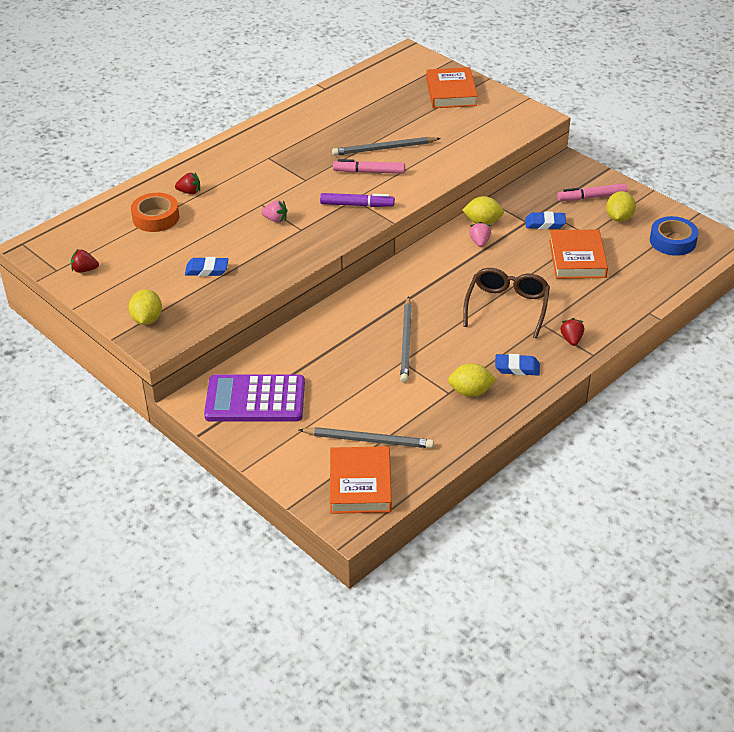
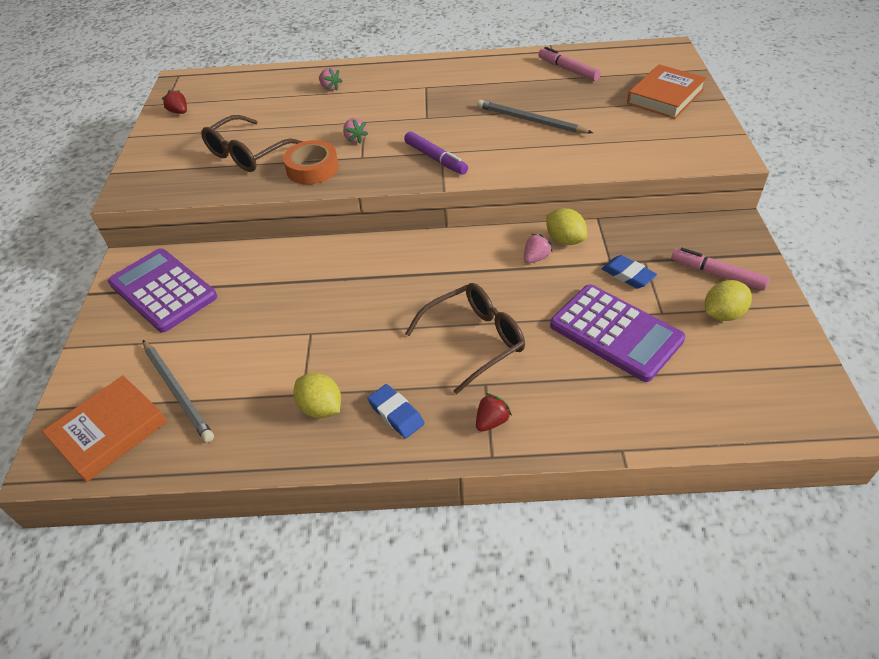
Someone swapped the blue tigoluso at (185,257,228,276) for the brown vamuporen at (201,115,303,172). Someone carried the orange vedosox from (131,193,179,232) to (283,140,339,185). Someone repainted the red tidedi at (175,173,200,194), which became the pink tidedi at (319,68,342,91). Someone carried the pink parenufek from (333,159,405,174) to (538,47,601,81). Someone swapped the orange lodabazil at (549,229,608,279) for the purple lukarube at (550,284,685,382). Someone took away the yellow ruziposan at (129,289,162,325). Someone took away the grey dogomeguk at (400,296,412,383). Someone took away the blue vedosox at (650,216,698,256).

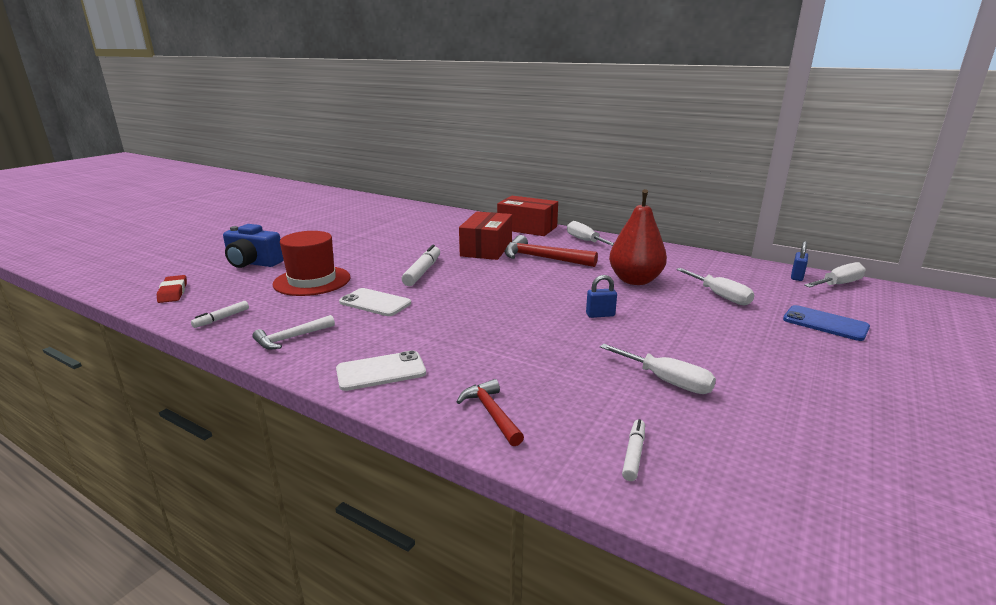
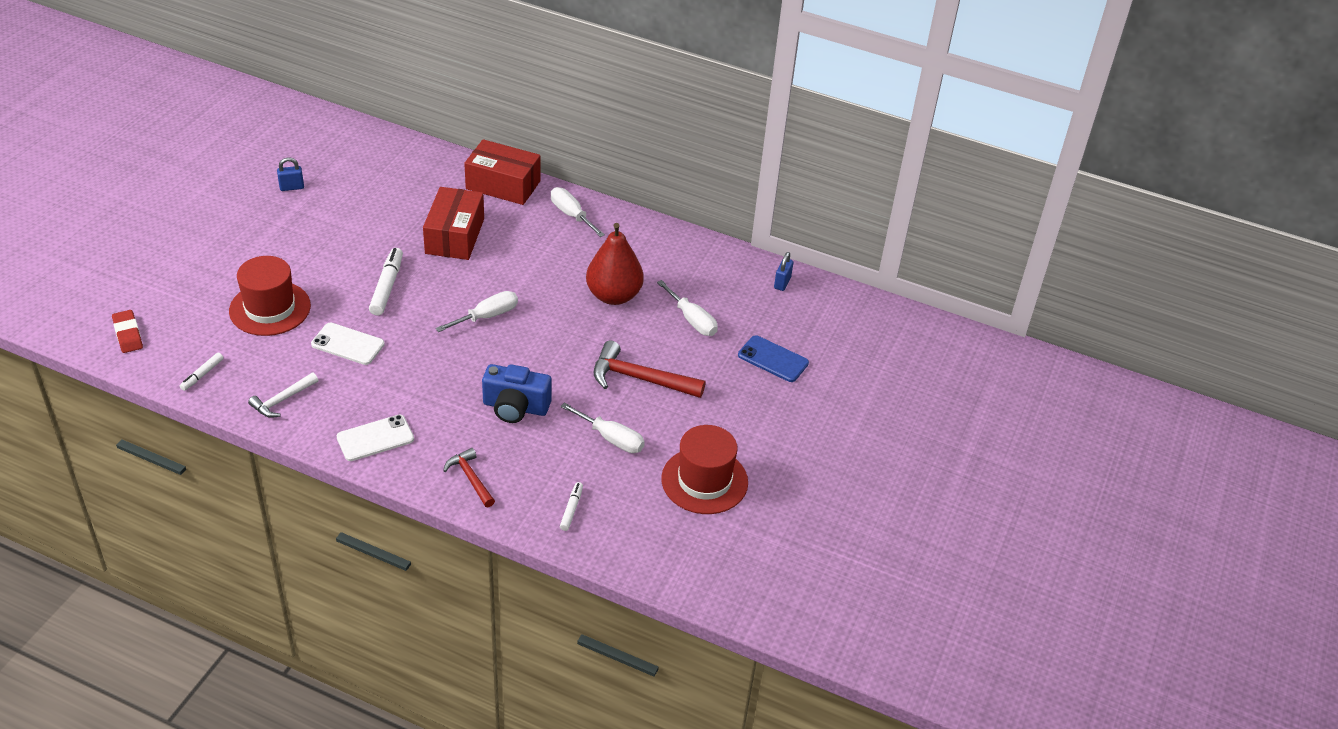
Someone carried the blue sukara from (586,275,617,318) to (277,157,304,191). Someone carried the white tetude from (804,262,866,287) to (435,291,518,332). Someone carried the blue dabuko from (223,224,284,268) to (482,364,552,423). Someone carried the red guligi from (504,235,598,267) to (594,341,706,398). Someone put down the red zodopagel at (661,425,748,514).

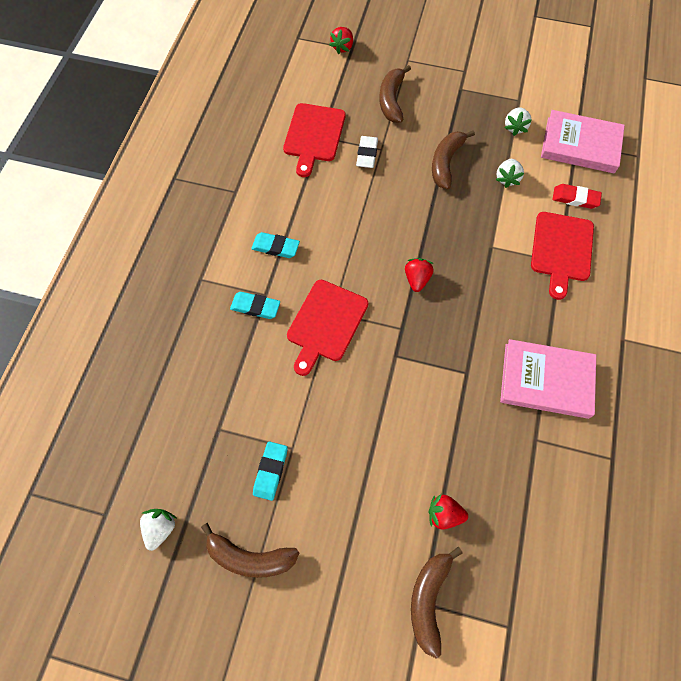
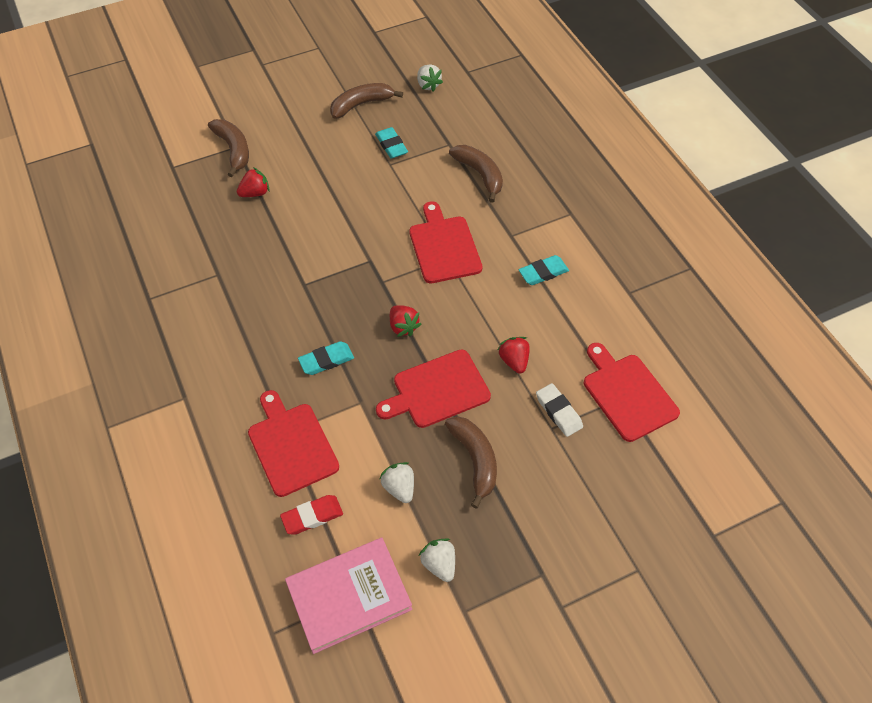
Someone carried the turquoise tigoluso from (230,292,280,319) to (298,341,354,375). Someone put down the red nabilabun at (376,350,491,428). Someone carried the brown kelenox from (379,65,411,123) to (449,145,503,203). Someone carried the red tidedi from (329,27,353,54) to (498,337,530,374). Someone took away the pink lodabazil at (500,339,596,419).

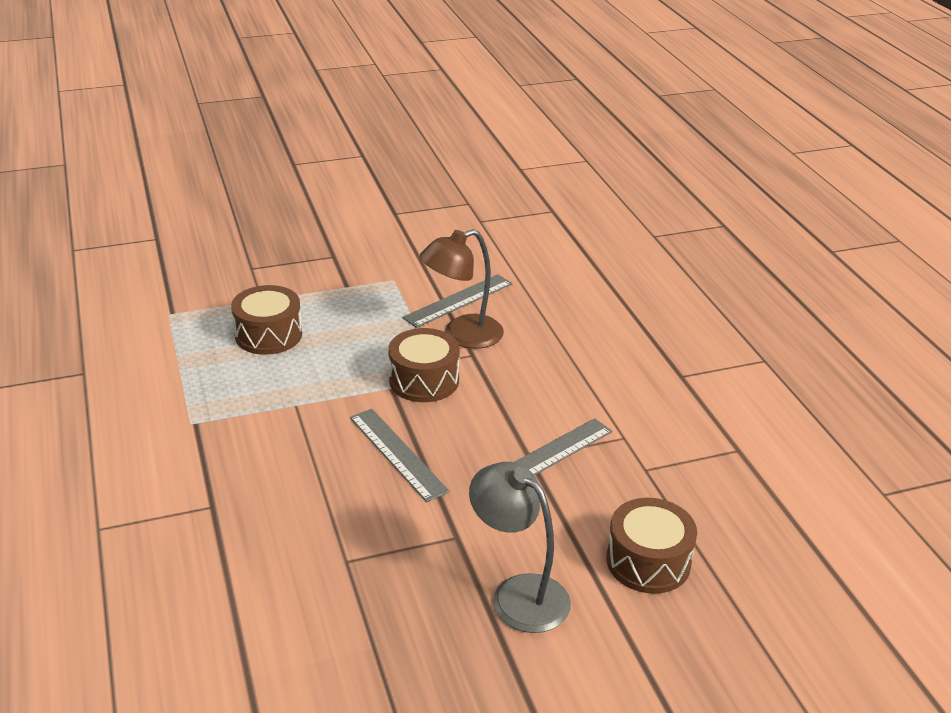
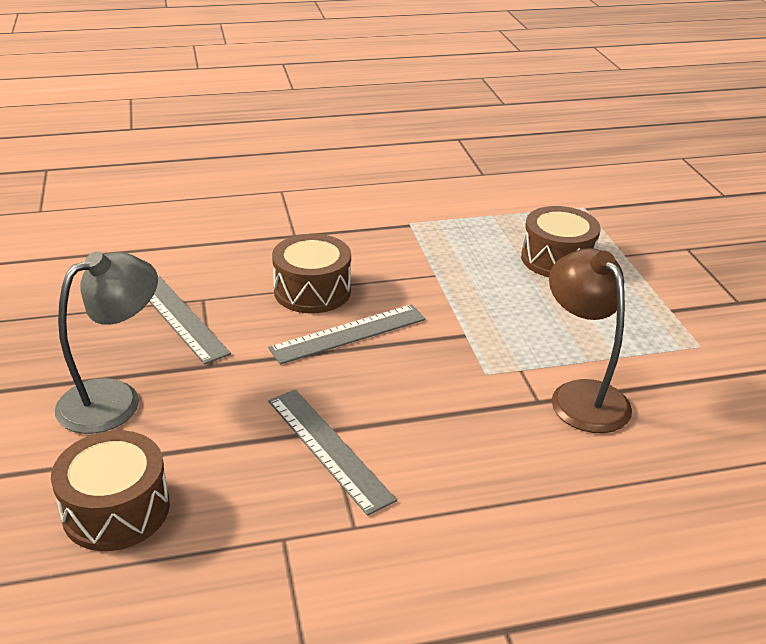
Someone carried the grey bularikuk from (402,274,512,328) to (149,276,231,365). Someone carried the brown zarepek from (388,328,460,402) to (272,234,351,314).

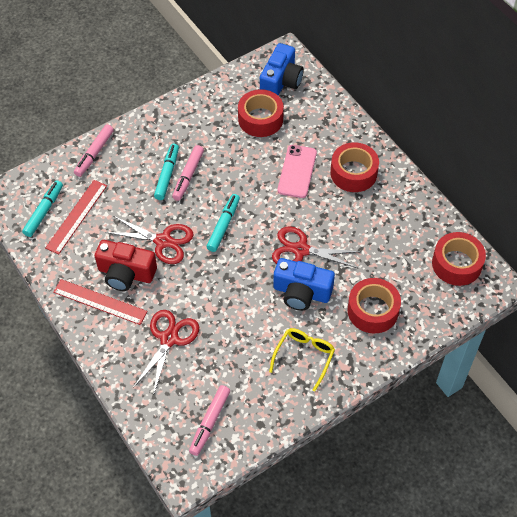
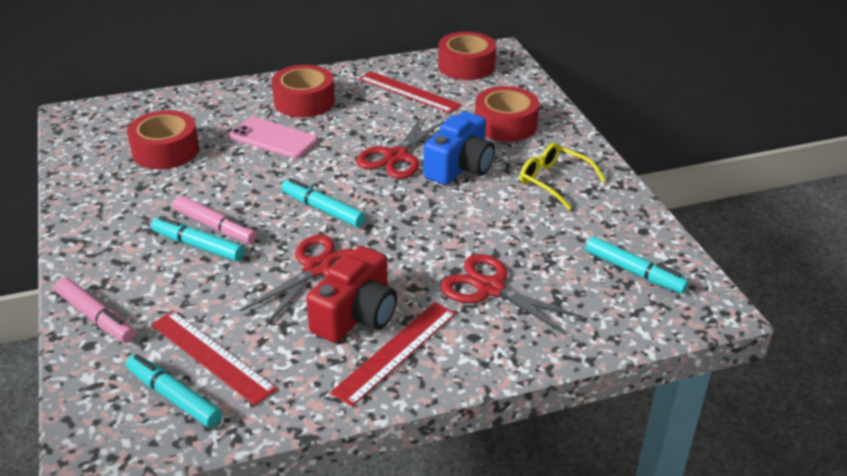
Someone put down the red bularikuk at (359,71,461,113). Someone repainted the pink parenufek at (189,385,230,456), which became the turquoise parenufek at (586,237,689,294). Someone took away the blue dabuko at (260,43,304,96).

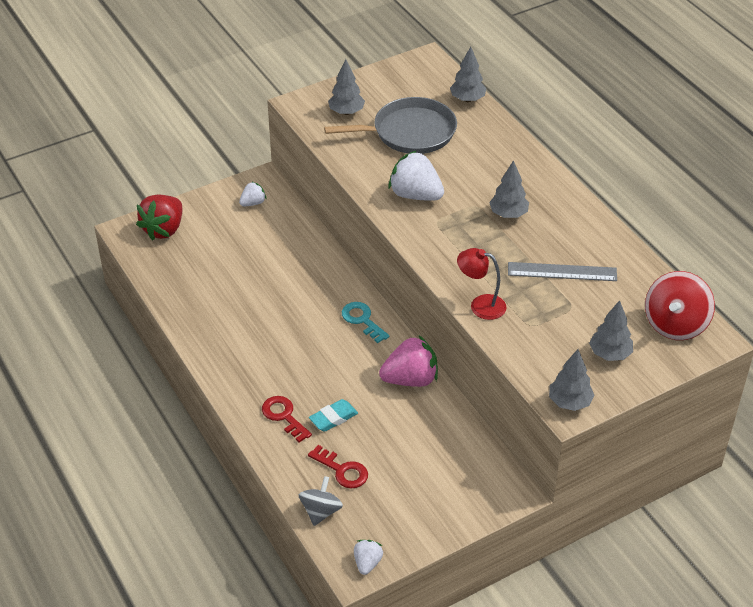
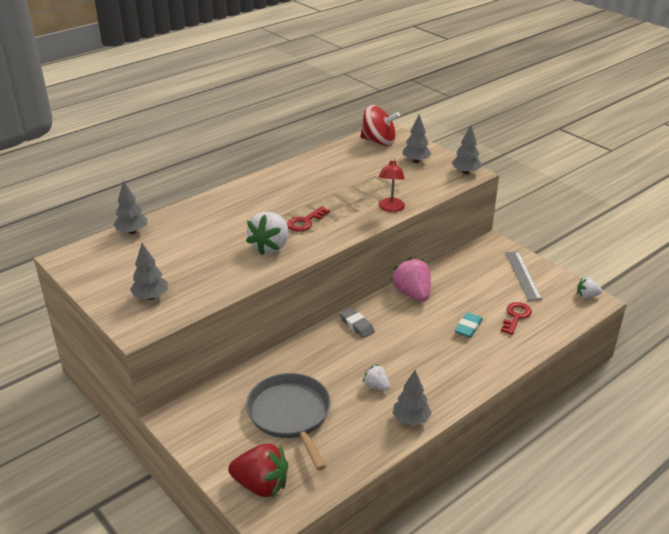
Someone carried the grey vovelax from (324,97,457,154) to (246,373,331,470). Someone carried the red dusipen from (262,396,312,443) to (287,206,330,232). Someone swapped the turquoise dusipen at (342,302,390,343) for the grey tigoluso at (340,308,375,338). Someone carried the white tidedi from (239,181,266,206) to (363,364,390,391). Someone carried the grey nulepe from (489,160,529,218) to (393,370,432,426). Someone rotated the turquoise tigoluso at (309,399,358,431) by 75 degrees clockwise. Someone carried the grey bularikuk from (508,262,617,281) to (506,251,542,301). Someone took away the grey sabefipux at (299,476,343,526).

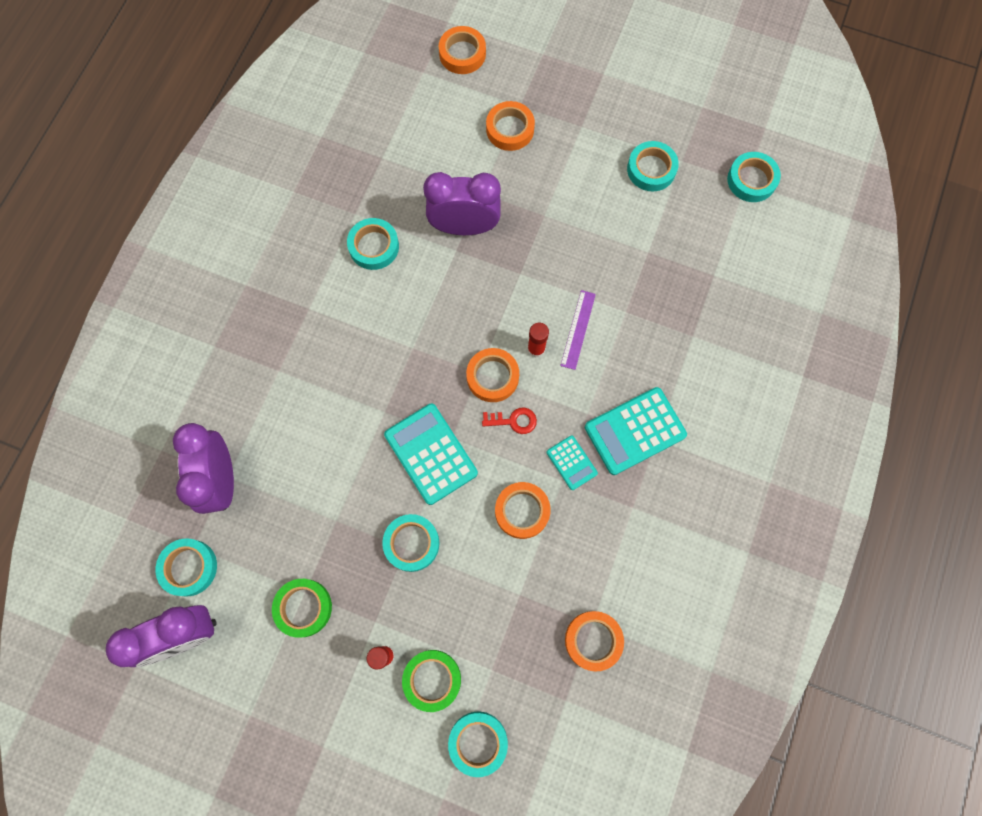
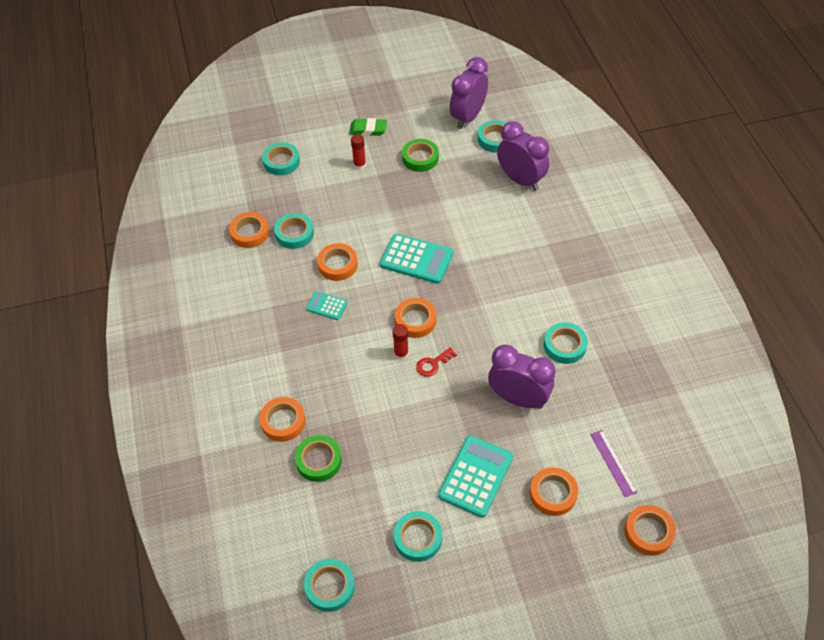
Someone put down the orange vedosox at (260,397,306,442). Someone carried the turquoise vedosox from (382,514,440,572) to (274,213,314,249). Someone carried the green vedosox from (402,650,461,712) to (295,435,342,482). Someone put down the green tigoluso at (349,118,387,136). Someone carried the red dusipen from (482,407,537,434) to (416,347,457,377). Someone carried the turquoise lukarube from (585,387,687,475) to (438,435,513,518). Someone rotated the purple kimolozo at (423,172,501,235) by 120 degrees counterclockwise. Someone carried the purple bularikuk from (560,290,596,370) to (590,430,637,497).

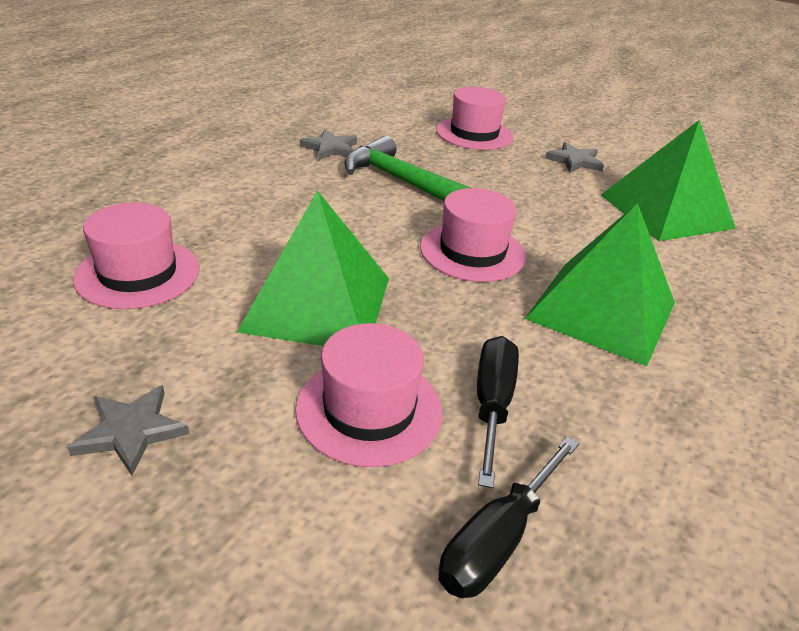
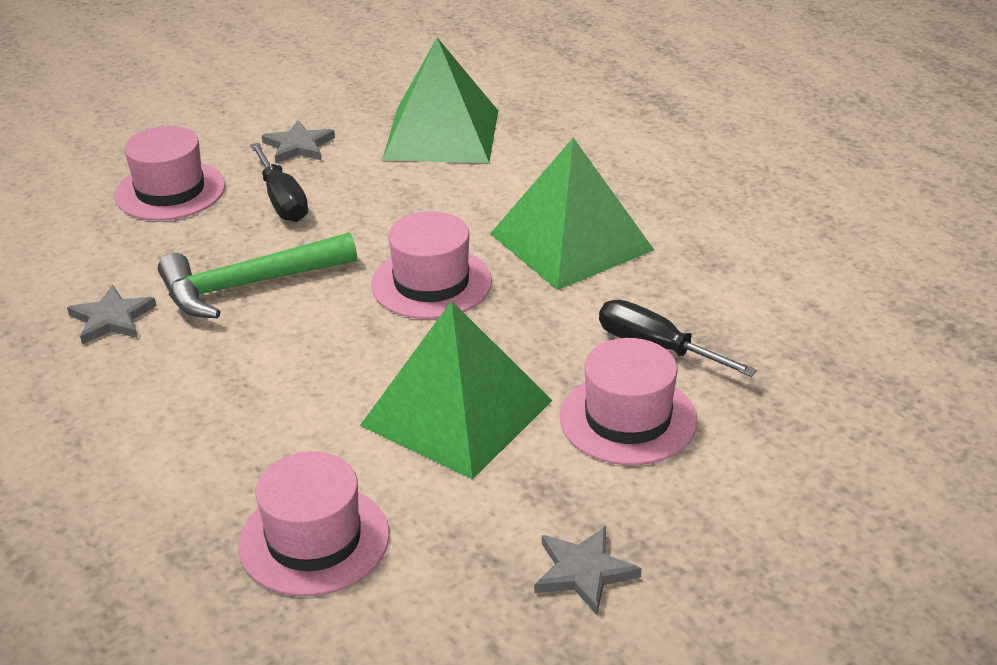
Someone carried the black tetude from (438,436,579,598) to (250,143,308,222).

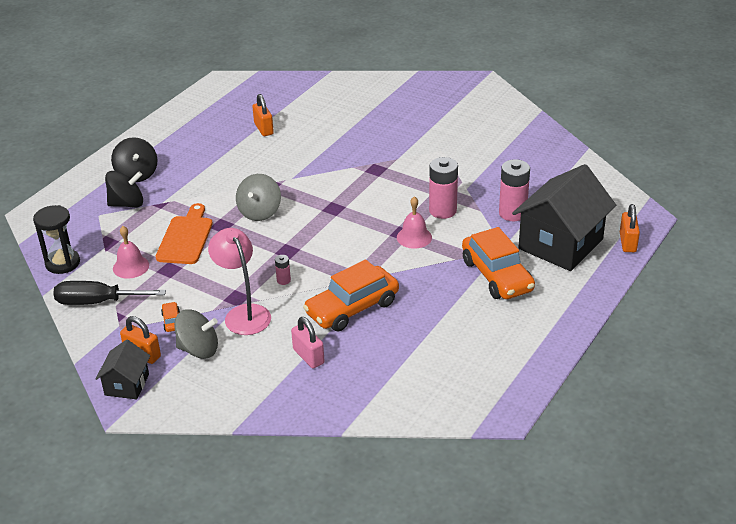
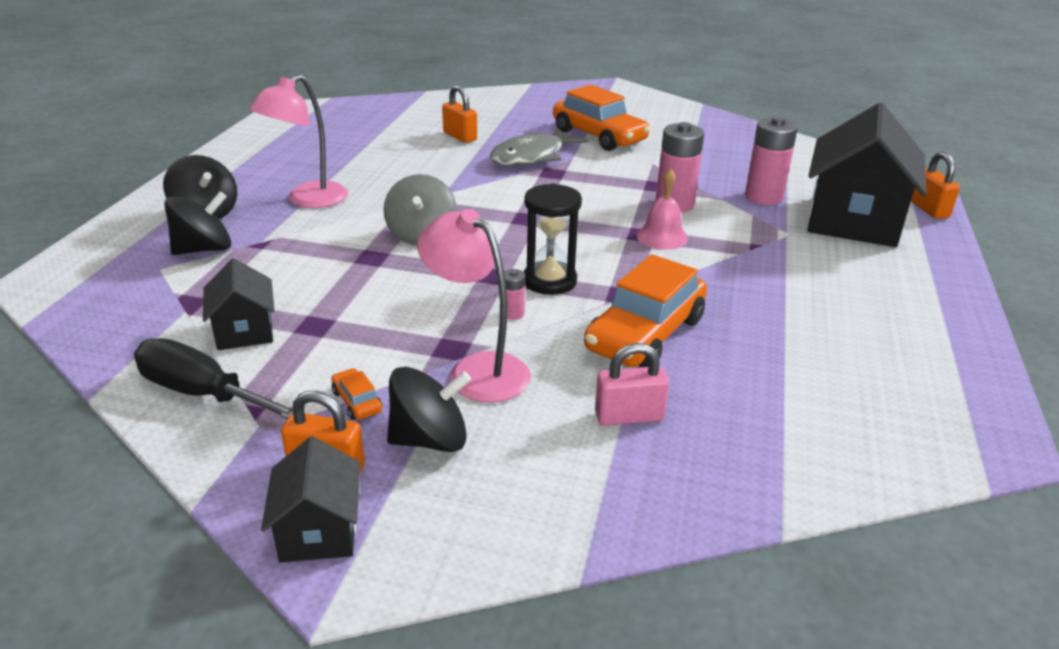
Someone rotated the black tetude at (53,281,166,305) by 45 degrees clockwise. Someone swapped the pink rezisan at (113,226,149,279) for the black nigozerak at (203,258,275,350). Someone put down the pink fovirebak at (249,75,348,208). Someone repainted the grey sabefipux at (174,309,218,359), which became the black sabefipux at (387,367,471,452). Someone carried the orange sukara from (252,94,274,136) to (442,85,477,143). Someone put down the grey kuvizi at (490,127,588,166). Someone carried the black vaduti from (33,205,80,274) to (524,183,582,295). Someone carried the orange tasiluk from (462,227,535,299) to (553,85,651,151). Someone rotated the pink sukara at (291,317,324,369) by 45 degrees counterclockwise. Someone took away the orange nabilabun at (156,203,213,264).

